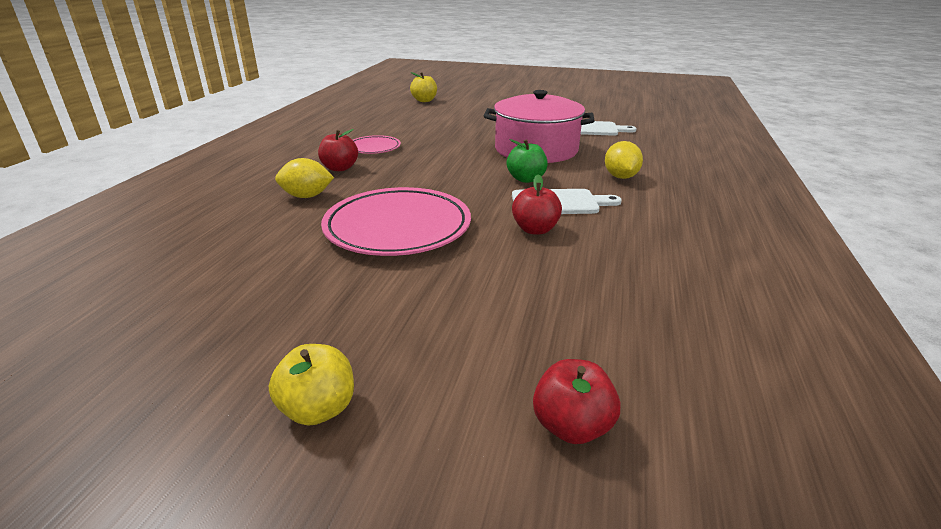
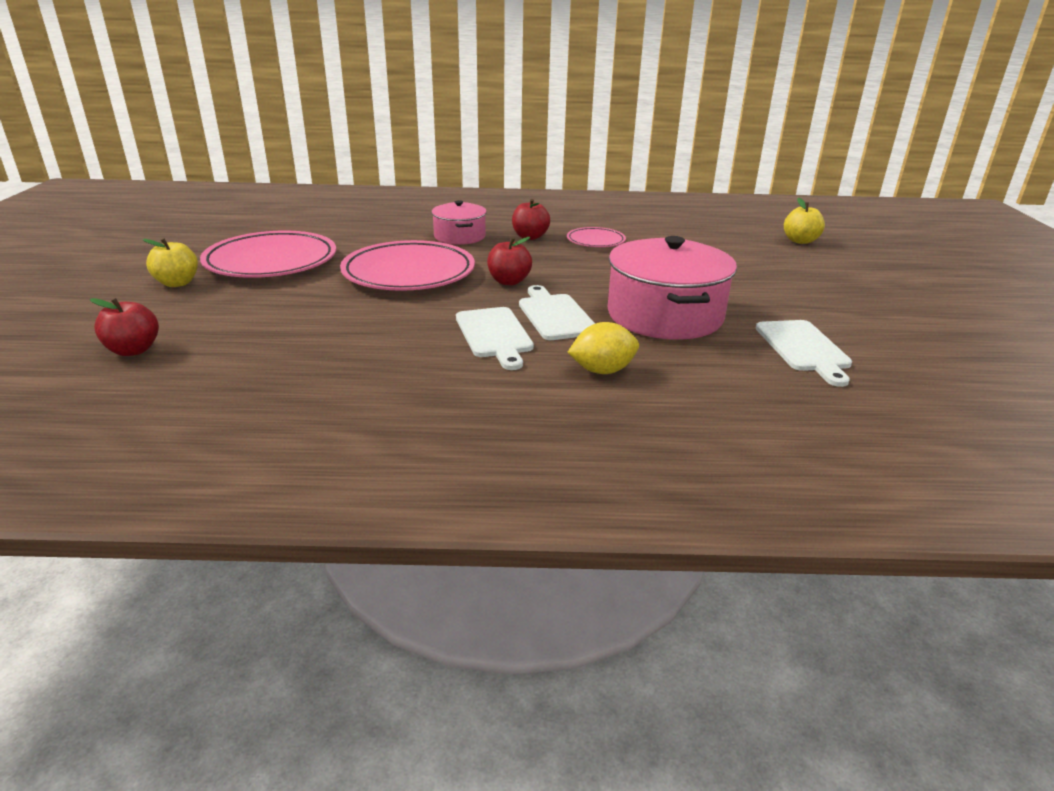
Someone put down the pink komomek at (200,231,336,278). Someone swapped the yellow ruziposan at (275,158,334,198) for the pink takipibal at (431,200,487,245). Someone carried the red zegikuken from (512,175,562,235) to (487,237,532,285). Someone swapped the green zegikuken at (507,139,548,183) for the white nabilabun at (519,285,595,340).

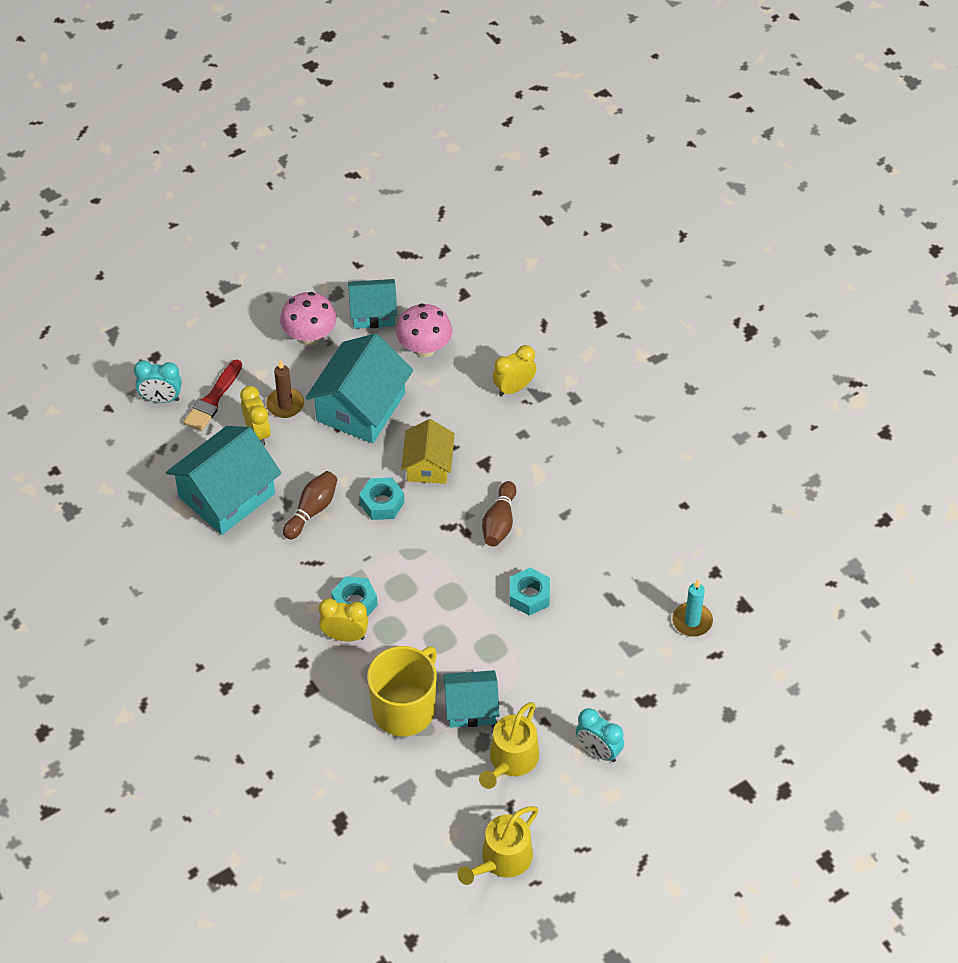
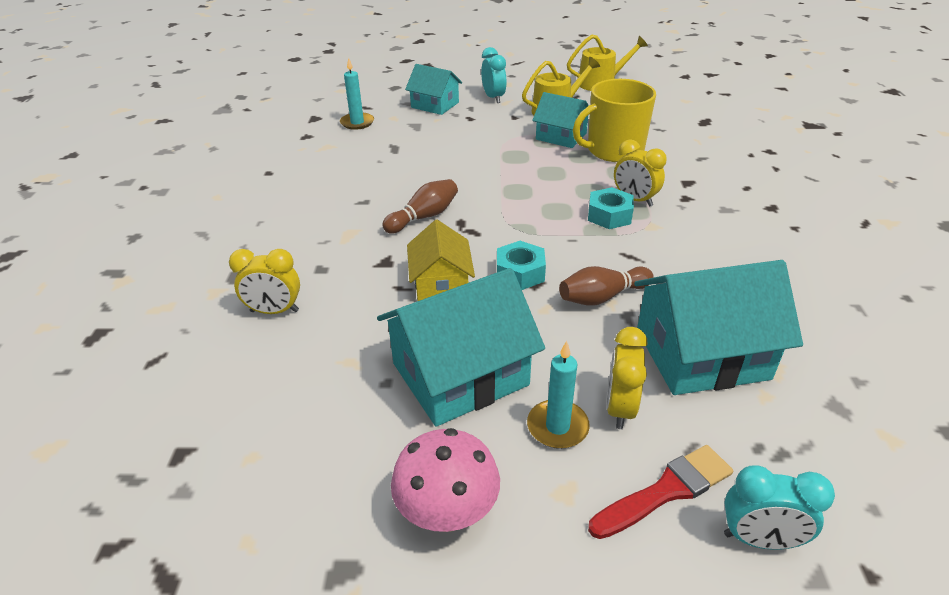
Someone carried the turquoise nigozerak from (348,279,397,329) to (405,64,462,115). Someone rotated the yellow nigozerak at (401,419,455,484) by 45 degrees counterclockwise. Someone repainted the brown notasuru at (266,360,304,418), which became the turquoise notasuru at (527,341,590,449). Someone rotated the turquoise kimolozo at (134,361,182,403) by 150 degrees clockwise. Someone took away the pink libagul at (396,303,452,358). Someone took away the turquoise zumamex at (510,568,550,616).

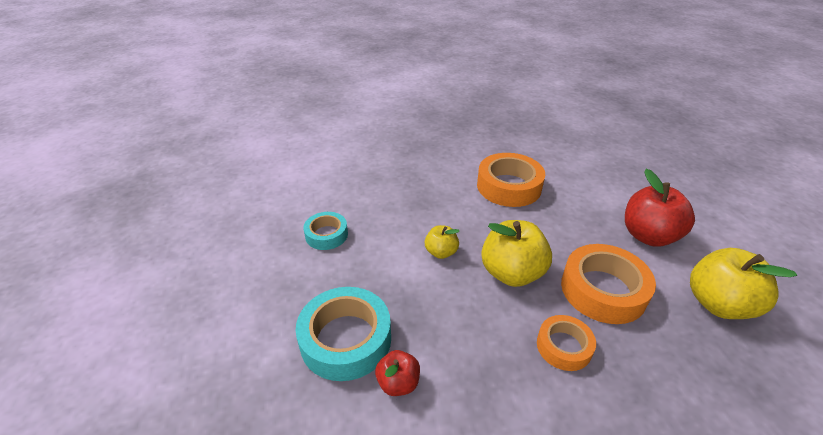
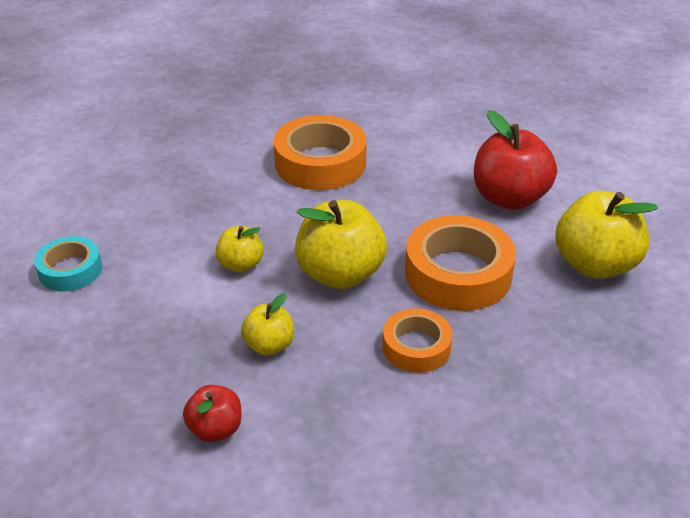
Someone put down the yellow zegikuken at (241,293,294,356). Someone took away the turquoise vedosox at (296,287,391,381).

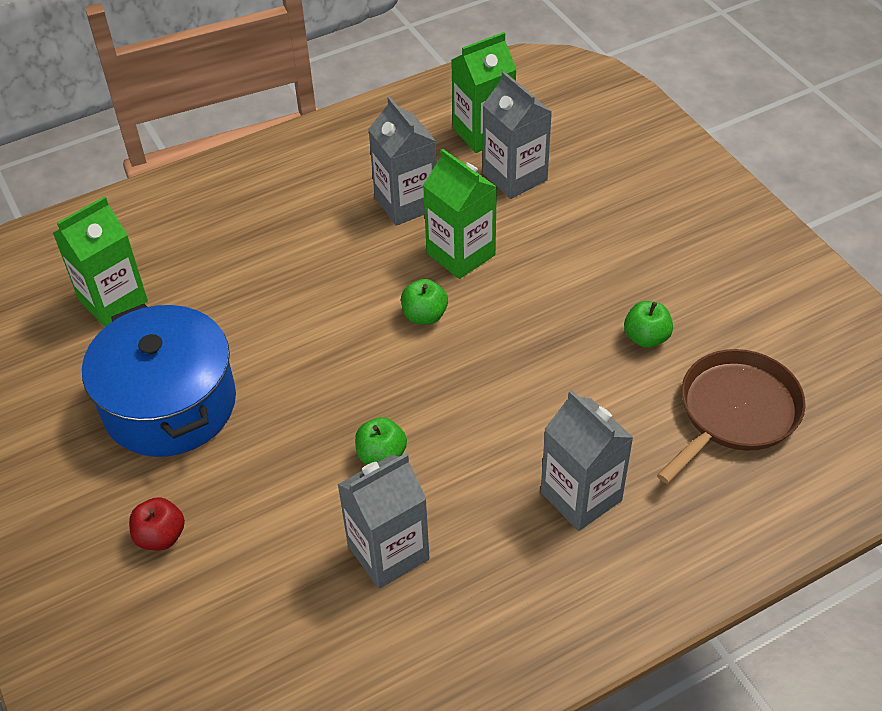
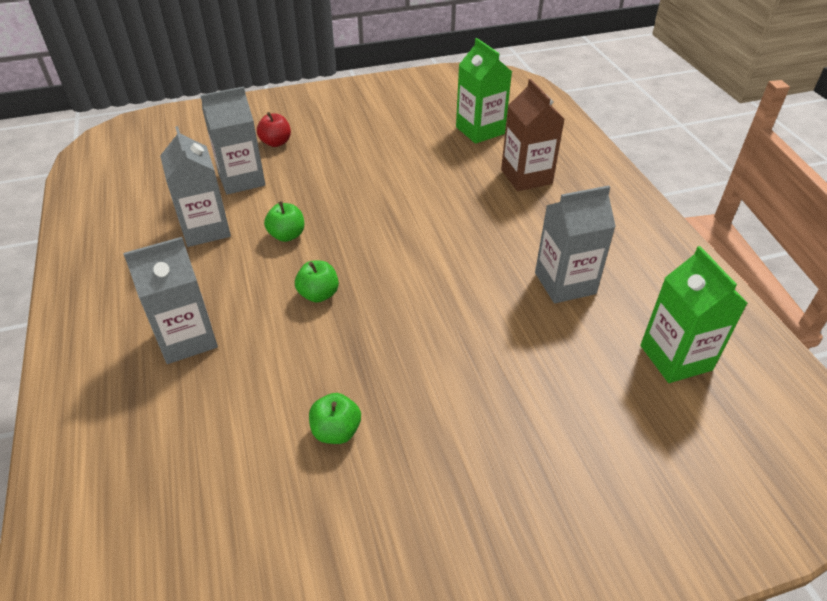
Someone carried the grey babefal from (483,71,552,199) to (200,87,266,195). Someone carried the green zegikuken from (401,279,448,325) to (295,261,339,303). Someone put down the brown babefal at (501,79,564,191). Someone took away the blue takipibal at (82,304,236,457). Someone took away the green babefal at (423,149,497,279). Someone took away the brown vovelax at (657,349,806,484).

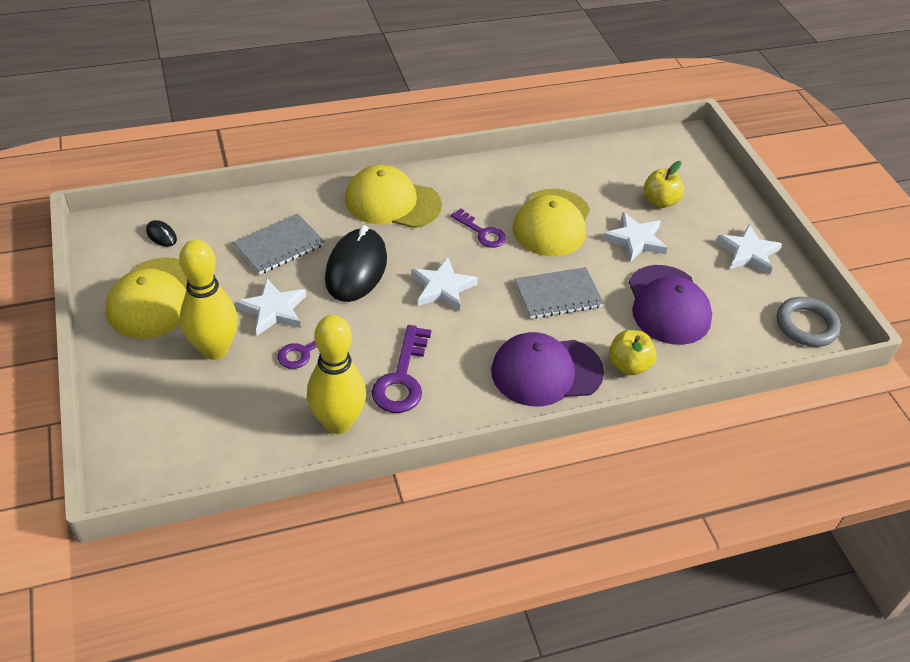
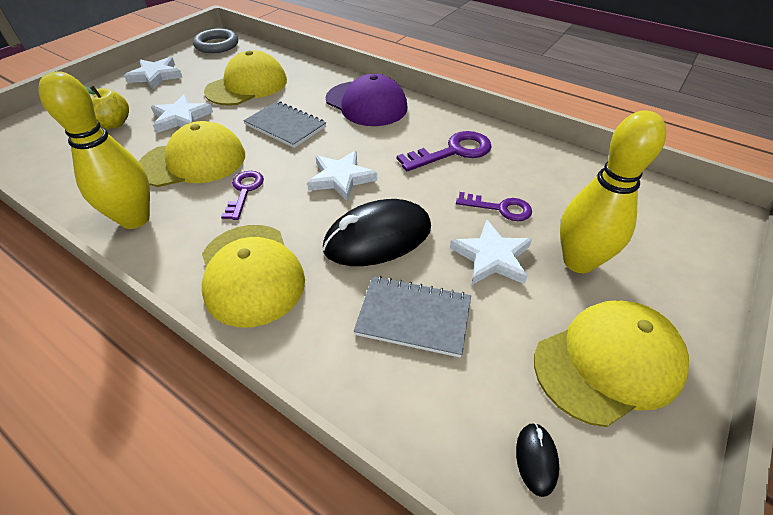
Someone carried the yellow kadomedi from (307,315,366,434) to (39,71,150,229). Someone repainted the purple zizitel at (629,265,712,345), which became the yellow zizitel at (204,50,287,106). Someone took away the yellow zegikuken at (609,330,657,375).

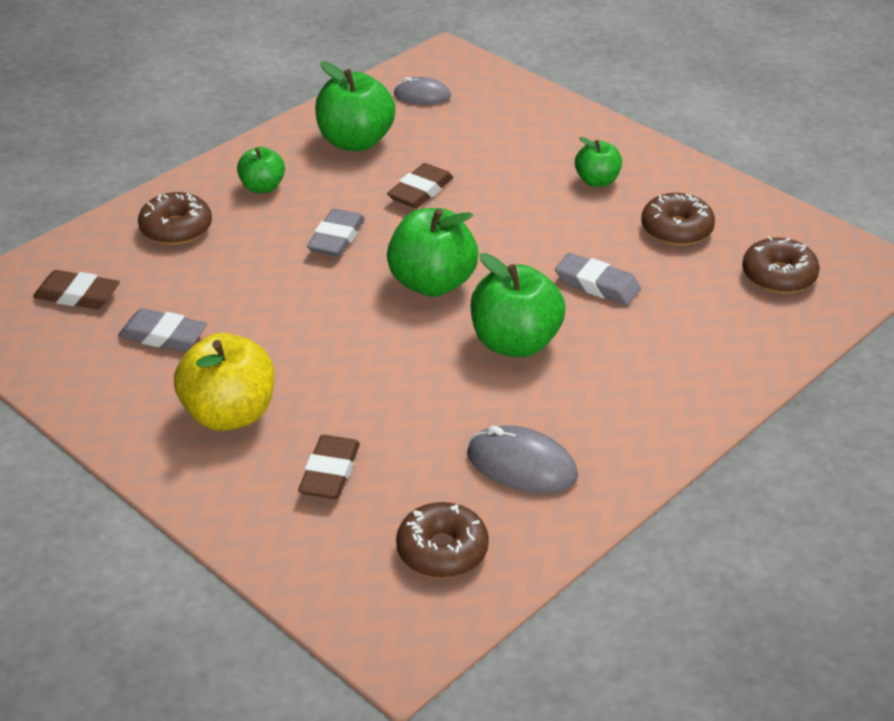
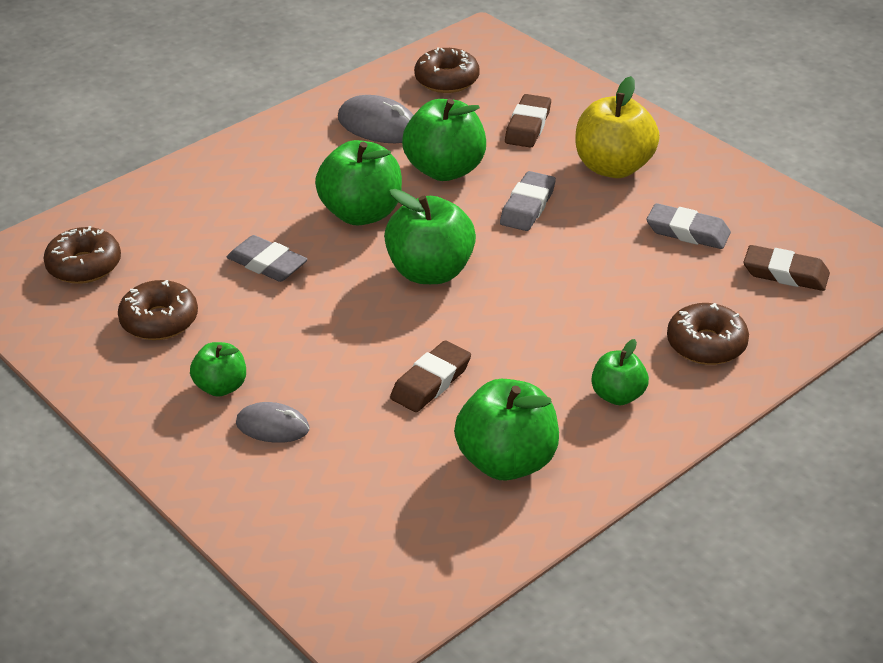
Someone carried the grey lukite from (394,77,451,105) to (236,402,310,443). Someone put down the green zegikuken at (402,99,486,181). Someone carried the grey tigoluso from (307,208,365,257) to (500,171,556,231).

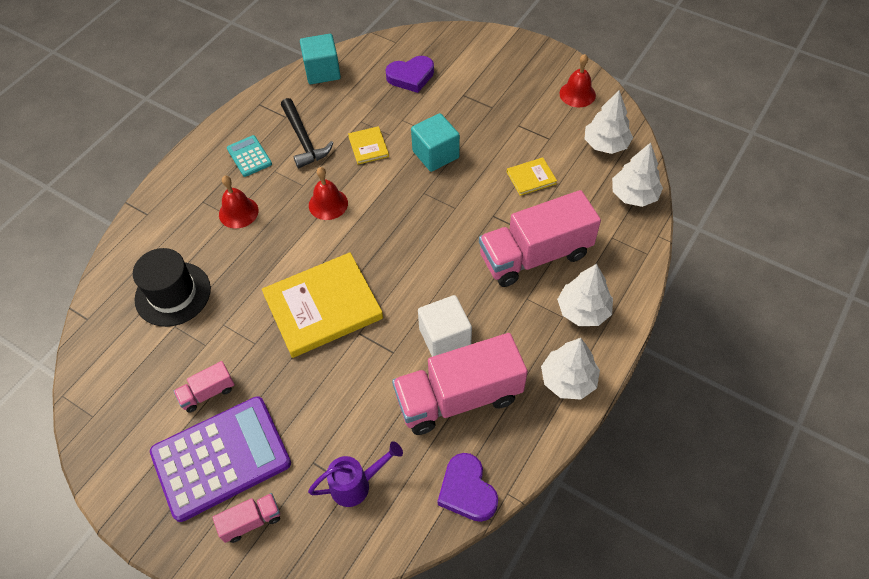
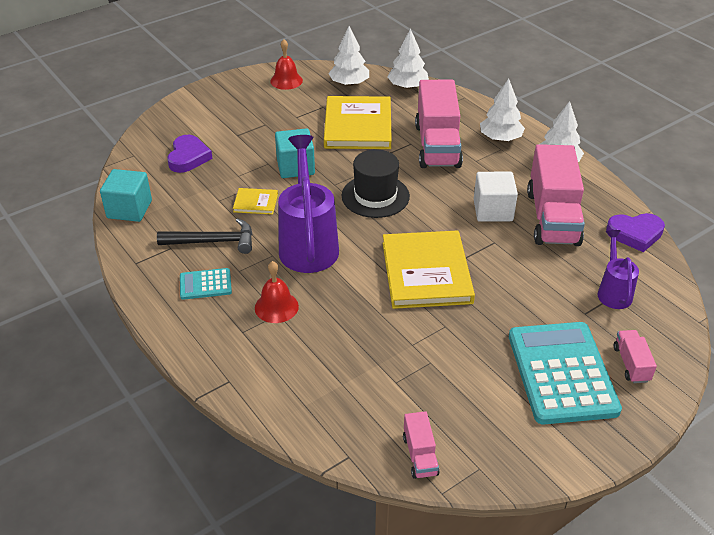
Someone swapped the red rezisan at (309,167,348,220) for the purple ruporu at (278,135,339,273). Someone scaled the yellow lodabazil at (507,157,557,196) by 2.19. Someone carried the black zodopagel from (133,248,211,327) to (342,149,410,218). Someone carried the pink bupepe from (174,361,235,413) to (403,411,440,479). Someone repainted the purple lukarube at (150,396,291,522), which became the turquoise lukarube at (509,322,622,424).

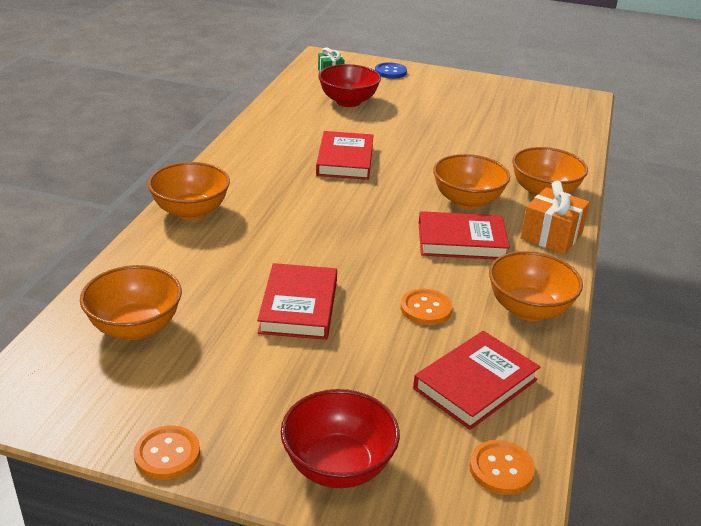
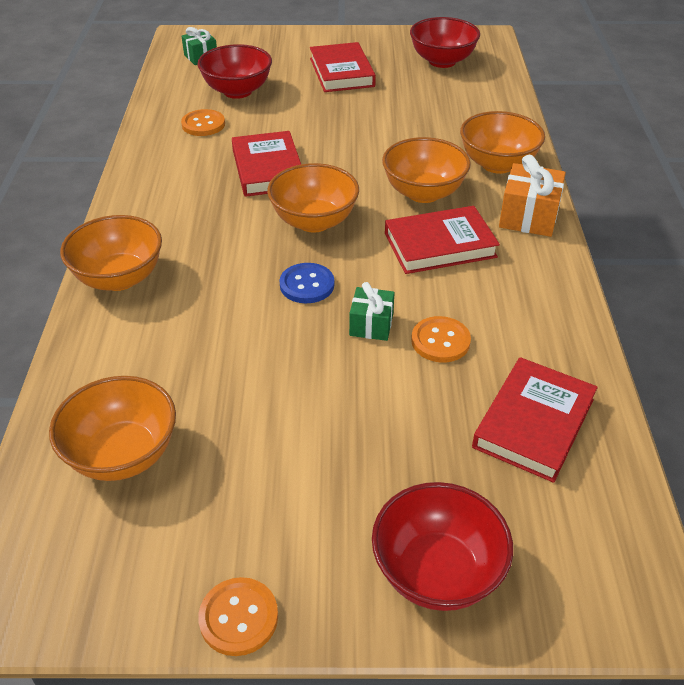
Someone carried the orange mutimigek from (469,440,535,495) to (181,109,225,136). Someone carried the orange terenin from (489,251,583,321) to (267,163,359,232). Someone carried the blue mutimigek from (375,62,407,79) to (280,263,334,303). Someone carried the red lodabazil from (257,263,337,340) to (310,42,376,92). Someone put down the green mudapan at (349,282,395,341). Someone put down the red terenin at (410,17,480,68).

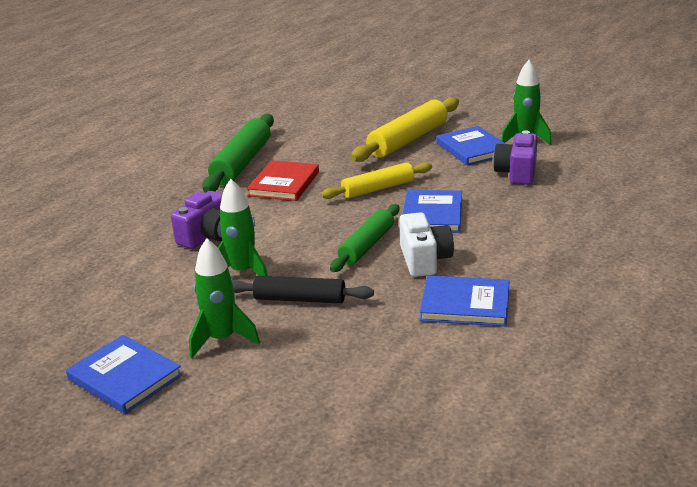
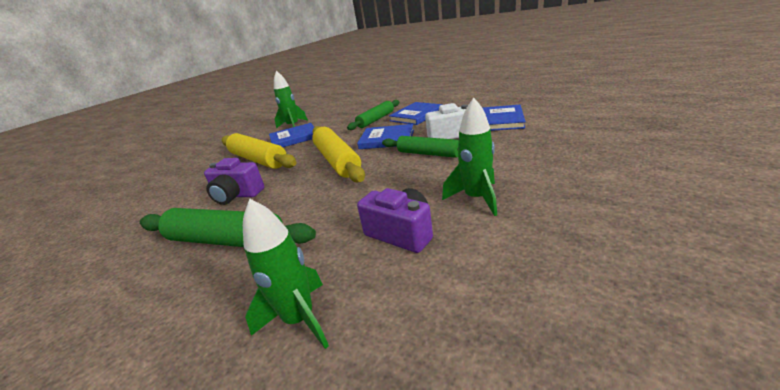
Someone carried the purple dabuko from (493,130,538,185) to (204,158,264,205). Someone carried the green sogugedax from (189,238,260,358) to (243,199,329,349). Someone scaled the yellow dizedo at (321,162,432,199) by 1.53. Someone put down the green dizedo at (347,100,399,130). Someone carried the blue lodabazil from (66,335,182,414) to (389,102,443,125). Someone took away the black dizedo at (233,276,374,304). Someone took away the red lodabazil at (247,160,319,201).

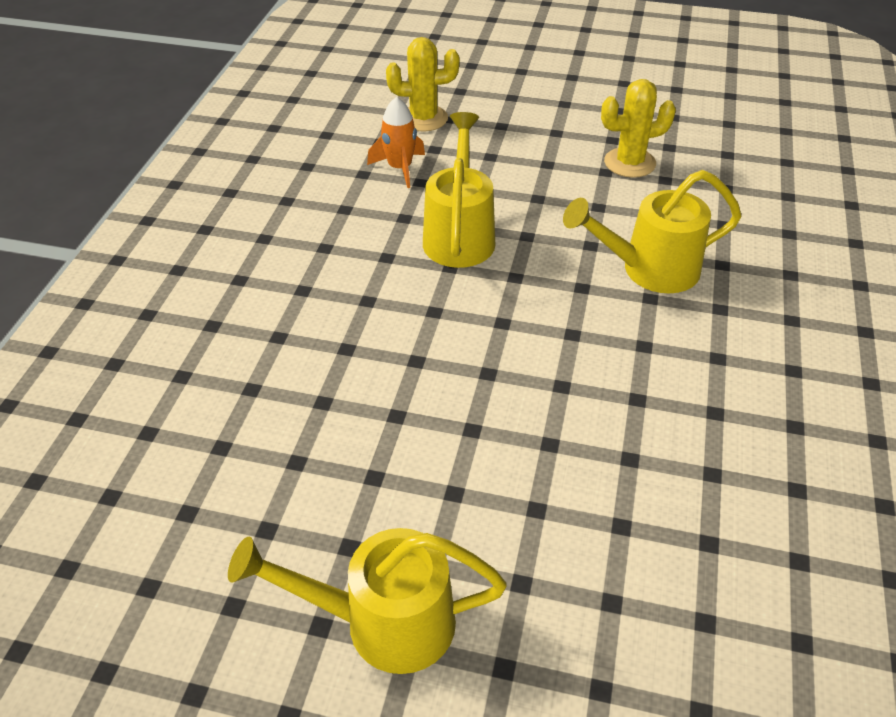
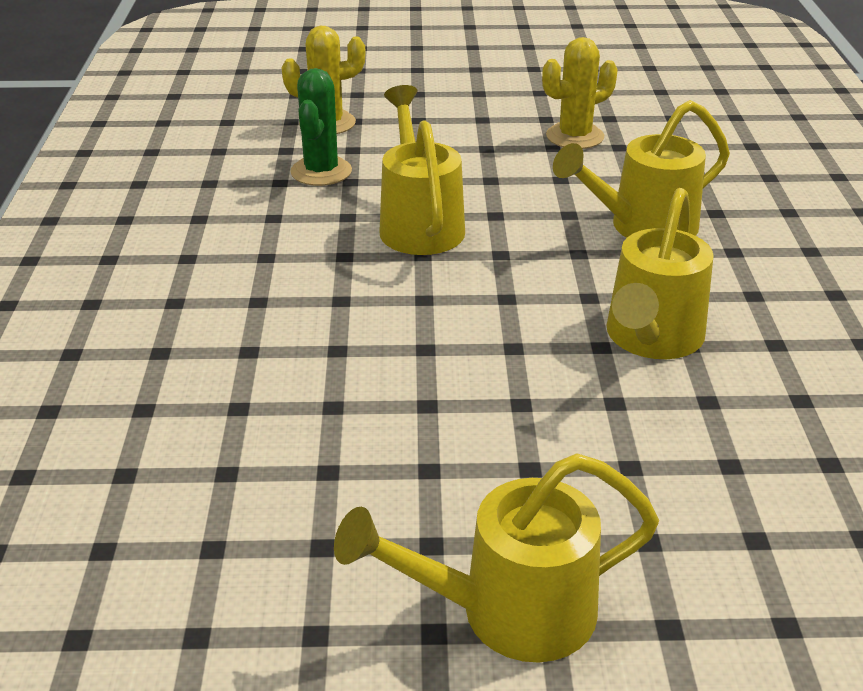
Someone swapped the orange sogugedax at (367,97,425,188) for the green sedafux at (290,68,352,186). Someone put down the yellow ruporu at (607,188,714,359).

